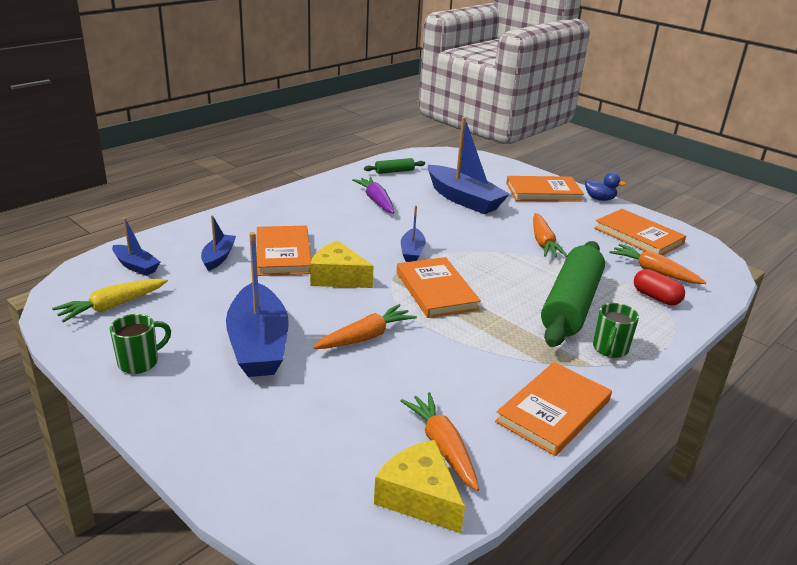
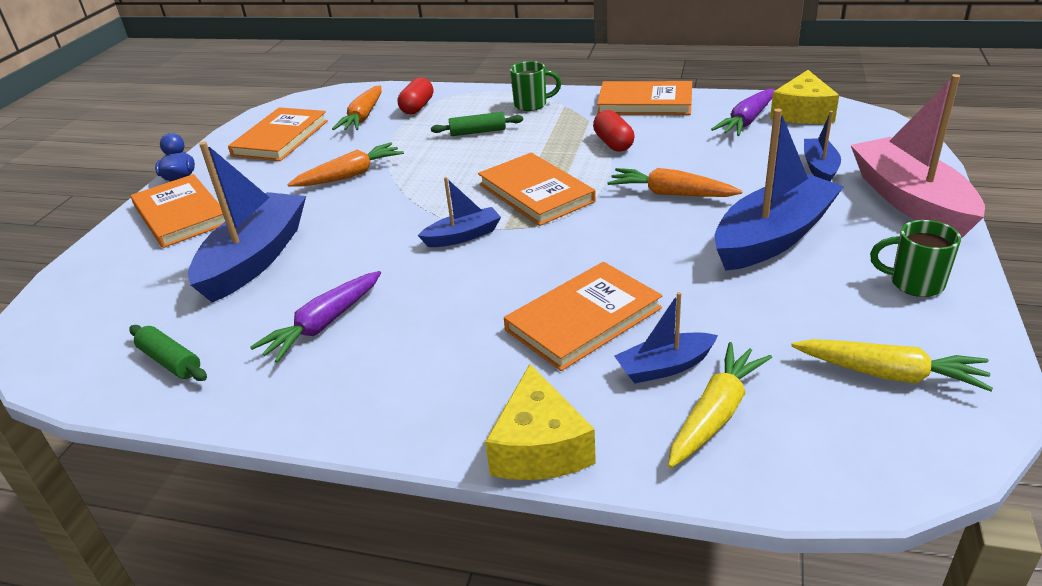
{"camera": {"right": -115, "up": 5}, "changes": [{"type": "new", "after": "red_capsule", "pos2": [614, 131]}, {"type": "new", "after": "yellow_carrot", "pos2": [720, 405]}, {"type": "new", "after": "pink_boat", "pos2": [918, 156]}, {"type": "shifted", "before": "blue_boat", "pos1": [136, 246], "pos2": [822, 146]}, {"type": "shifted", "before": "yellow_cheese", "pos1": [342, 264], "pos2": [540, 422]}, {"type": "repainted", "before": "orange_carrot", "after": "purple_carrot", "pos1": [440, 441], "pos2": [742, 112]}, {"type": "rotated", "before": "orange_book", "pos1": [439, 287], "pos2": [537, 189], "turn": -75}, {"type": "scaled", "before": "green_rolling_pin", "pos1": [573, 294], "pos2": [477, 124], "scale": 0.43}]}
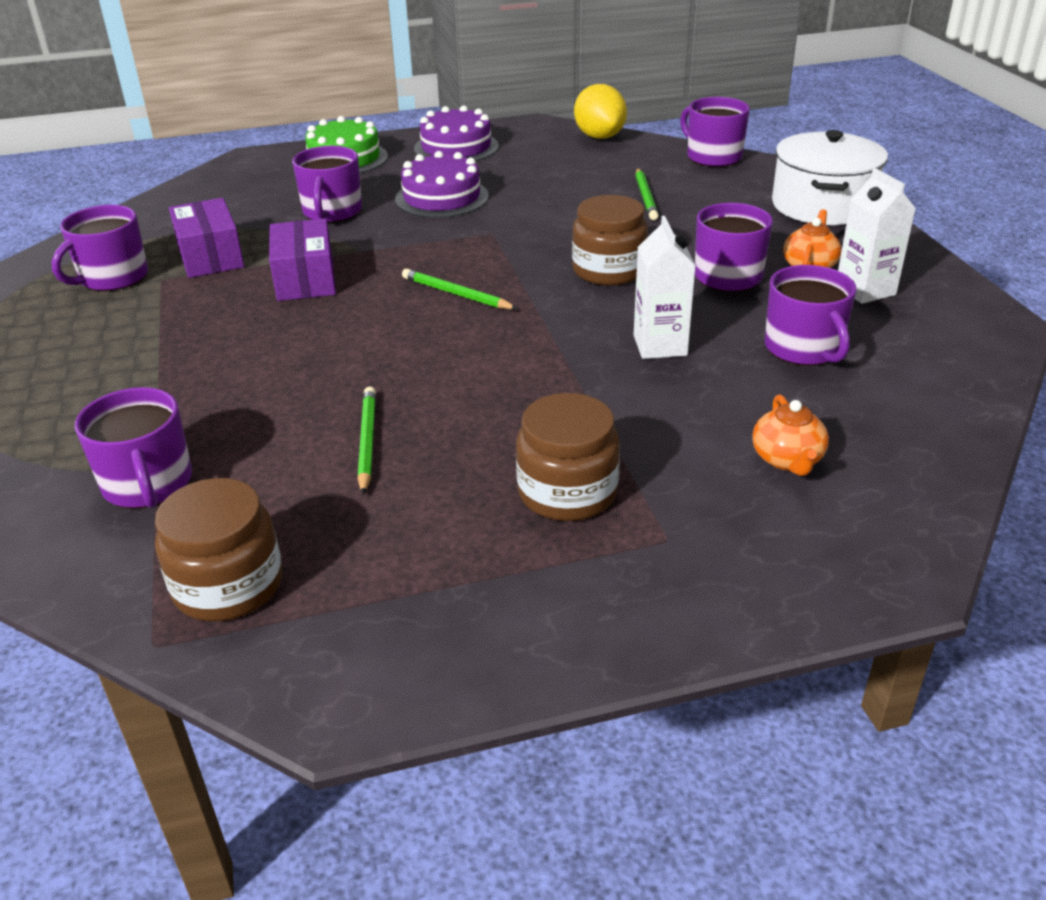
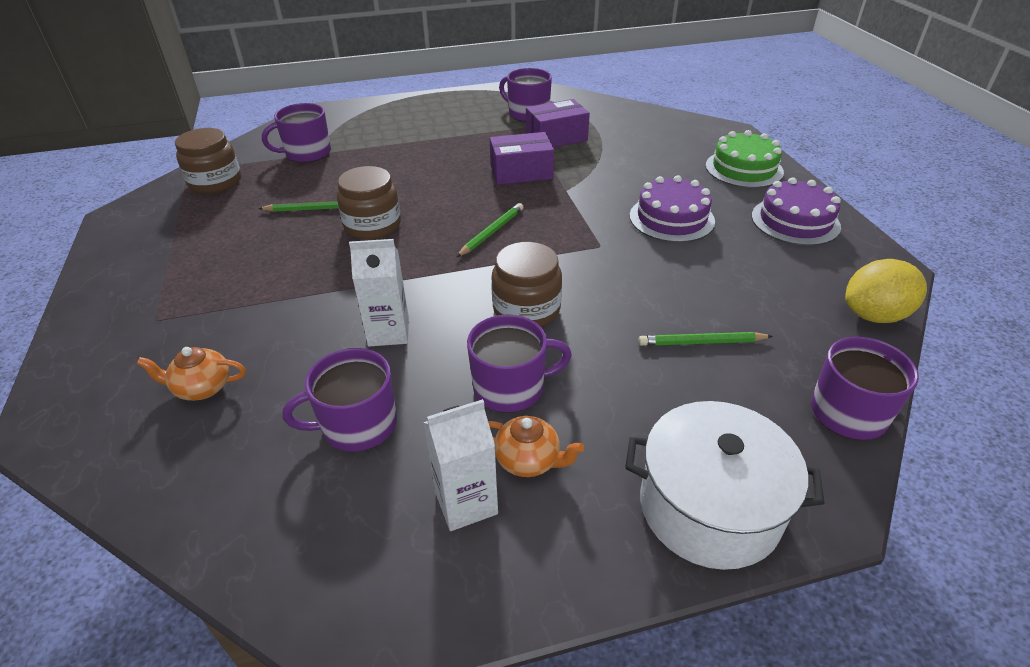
{"camera": {"right": 90, "up": 5}, "changes": [{"type": "gone", "before": "purple_mug", "pos1": [327, 184]}, {"type": "shifted", "before": "brown_jar", "pos1": [568, 457], "pos2": [369, 202]}]}
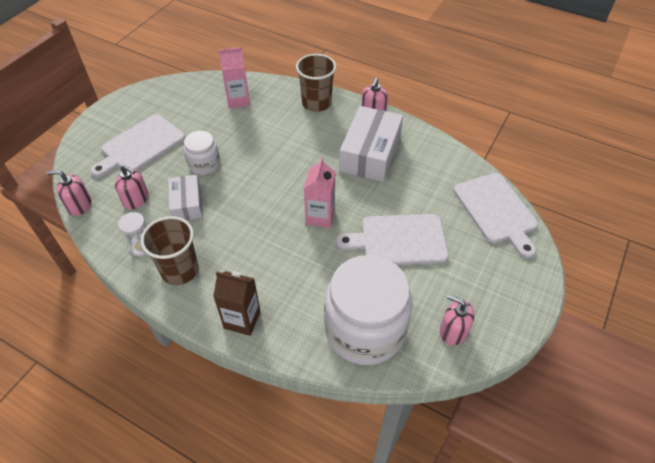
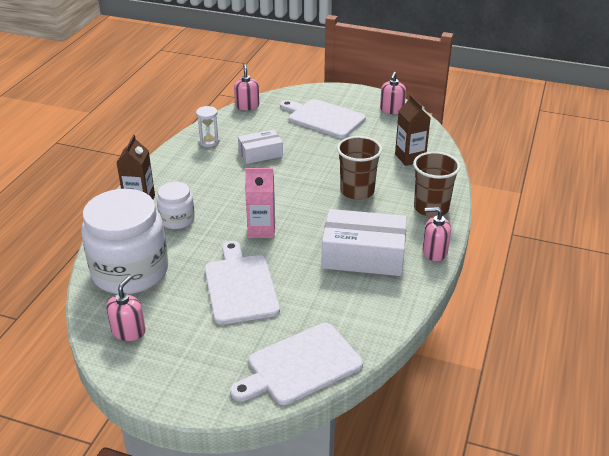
{"camera": {"right": 80, "up": -15}, "changes": [{"type": "shifted", "before": "pink_soap_dispenser", "pos1": [132, 187], "pos2": [393, 93]}, {"type": "shifted", "before": "brown_cup", "pos1": [170, 250], "pos2": [359, 168]}, {"type": "shifted", "before": "white_jar", "pos1": [202, 153], "pos2": [176, 205]}, {"type": "repainted", "before": "pink_carton", "after": "brown_carton", "pos1": [234, 78], "pos2": [413, 130]}]}
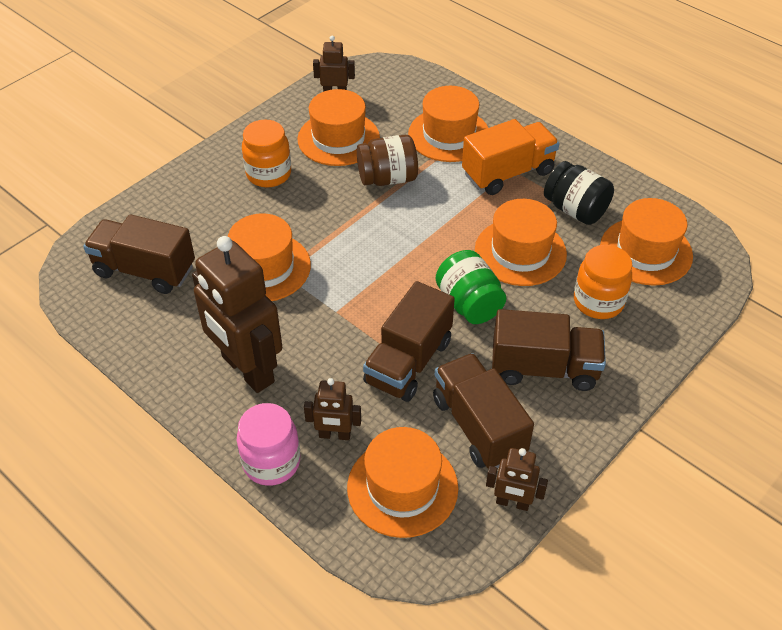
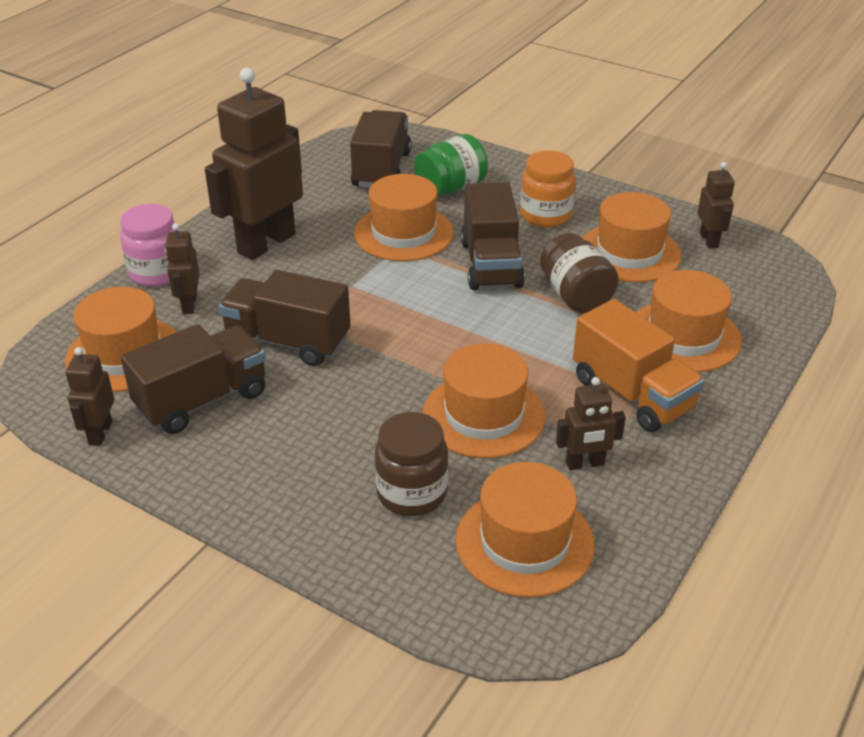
{"camera": {"right": 80, "up": -10}, "changes": [{"type": "shifted", "before": "green_jar", "pos1": [471, 287], "pos2": [451, 165]}, {"type": "shifted", "before": "brown_truck", "pos1": [549, 350], "pos2": [493, 236]}, {"type": "swapped", "before": "black_jar", "after": "brown_robot", "pos1": [579, 193], "pos2": [591, 423]}, {"type": "repainted", "before": "orange_jar", "after": "brown_jar", "pos1": [603, 282], "pos2": [412, 464]}]}
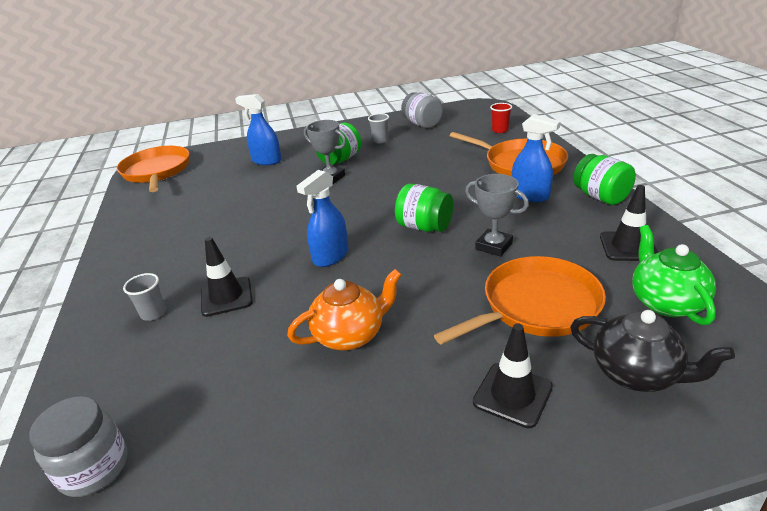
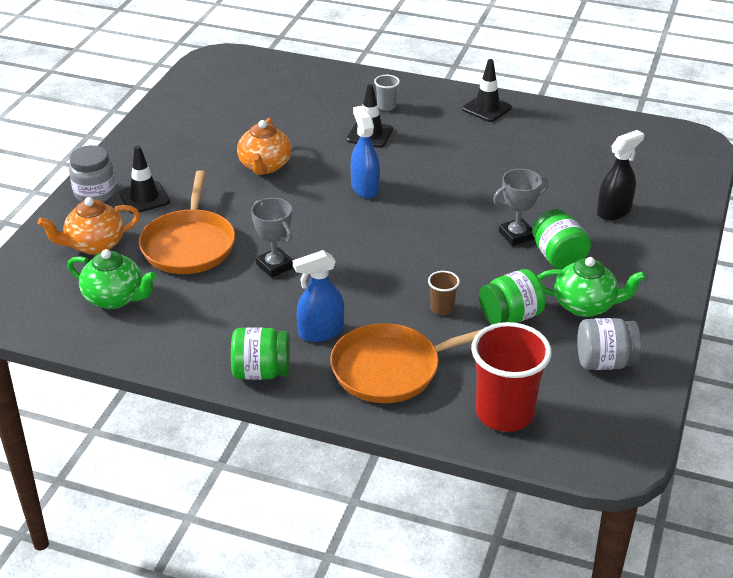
{"camera": {"right": 120, "up": 5}, "changes": [{"type": "gone", "before": "orange_pan", "pos1": [153, 169]}, {"type": "new", "after": "brown_cup", "pos2": [444, 293]}, {"type": "shifted", "before": "grey_jar", "pos1": [78, 446], "pos2": [92, 173]}, {"type": "shifted", "before": "green_jar", "pos1": [424, 208], "pos2": [512, 297]}, {"type": "shifted", "before": "black_traffic_cone", "pos1": [629, 223], "pos2": [487, 90]}, {"type": "swapped", "before": "grey_cup", "after": "green_teapot", "pos1": [378, 128], "pos2": [591, 287]}, {"type": "repainted", "before": "blue_spray_bottle", "after": "black_spray_bottle", "pos1": [258, 129], "pos2": [620, 175]}, {"type": "repainted", "before": "black_teapot", "after": "orange_teapot", "pos1": [652, 351], "pos2": [89, 226]}, {"type": "rotated", "before": "grey_trophy", "pos1": [497, 215], "pos2": [272, 238], "turn": 75}, {"type": "scaled", "before": "red_cup", "pos1": [501, 118], "pos2": [511, 377], "scale": 2.21}]}
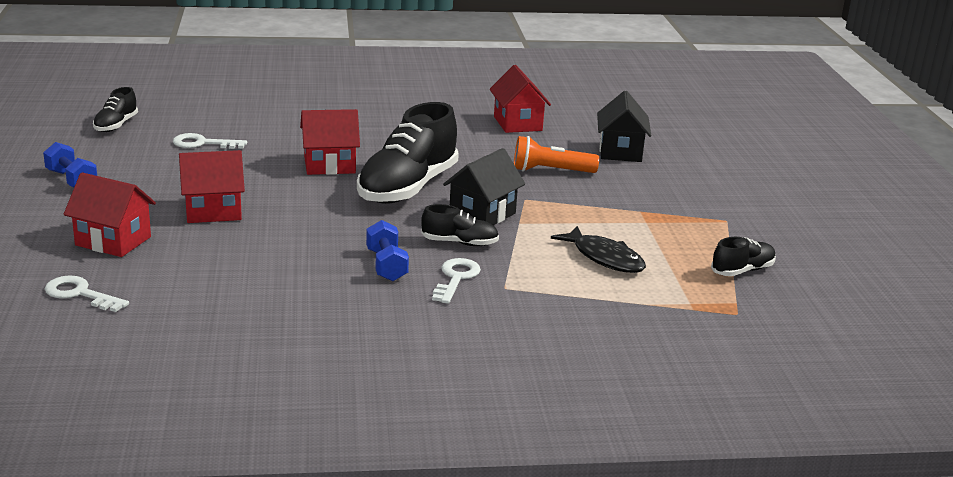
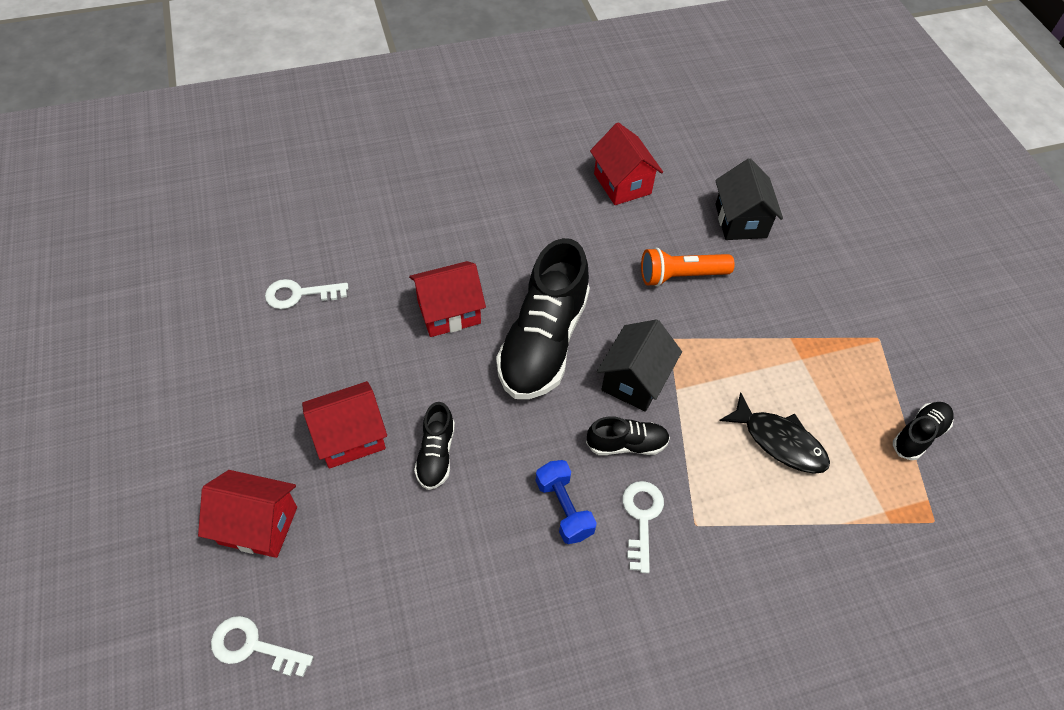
{"camera": {"right": -10, "up": 30}, "changes": [{"type": "gone", "before": "blue_dumbbell", "pos1": [70, 164]}, {"type": "shifted", "before": "black_shoe", "pos1": [115, 109], "pos2": [434, 446]}]}
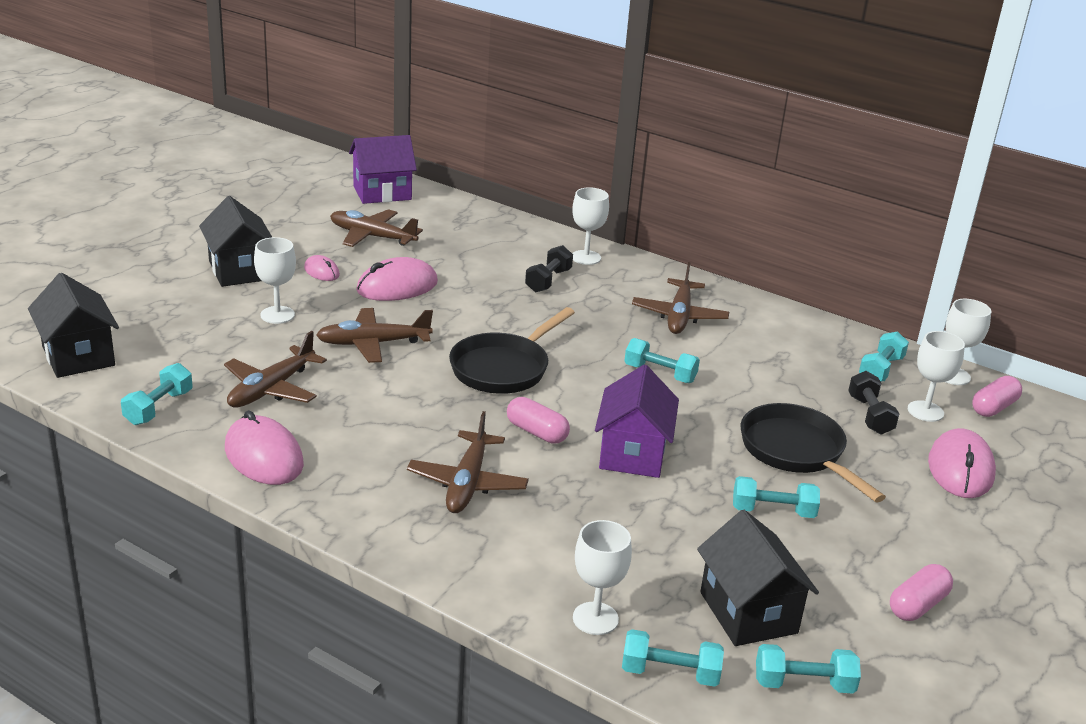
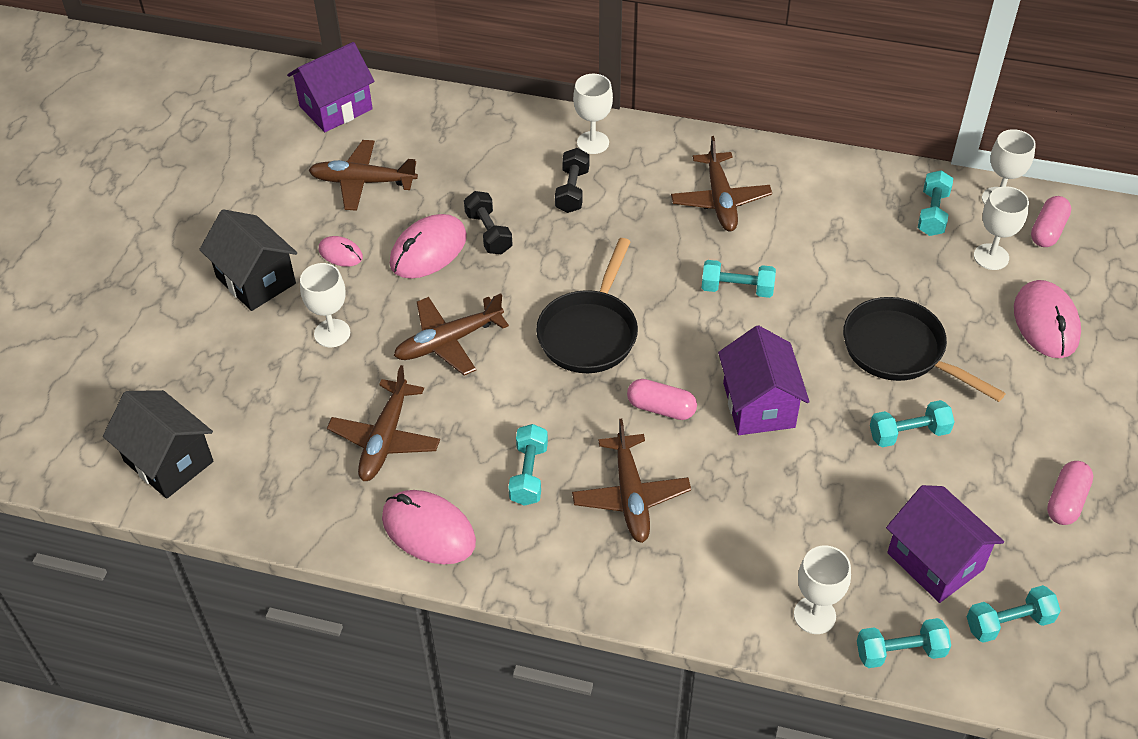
{"camera": {"right": -15, "up": 20}, "changes": [{"type": "shifted", "before": "turquoise_dumbbell", "pos1": [156, 394], "pos2": [528, 465]}, {"type": "shifted", "before": "black_dumbbell", "pos1": [873, 403], "pos2": [488, 223]}, {"type": "repainted", "before": "black_house", "after": "purple_house", "pos1": [758, 578], "pos2": [945, 544]}]}
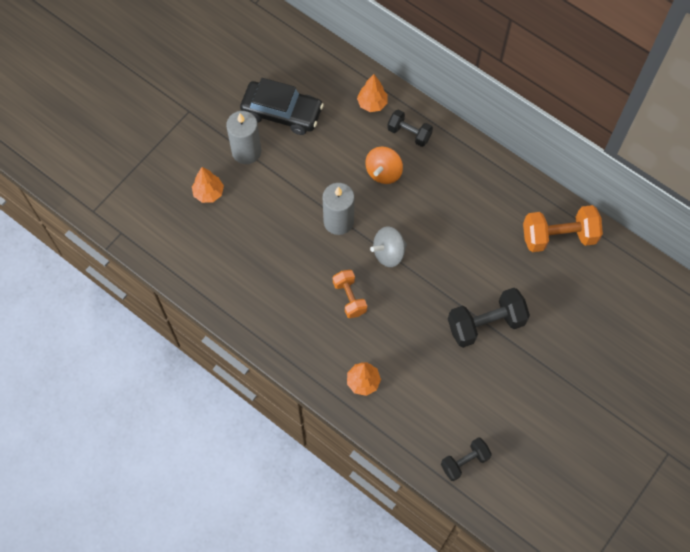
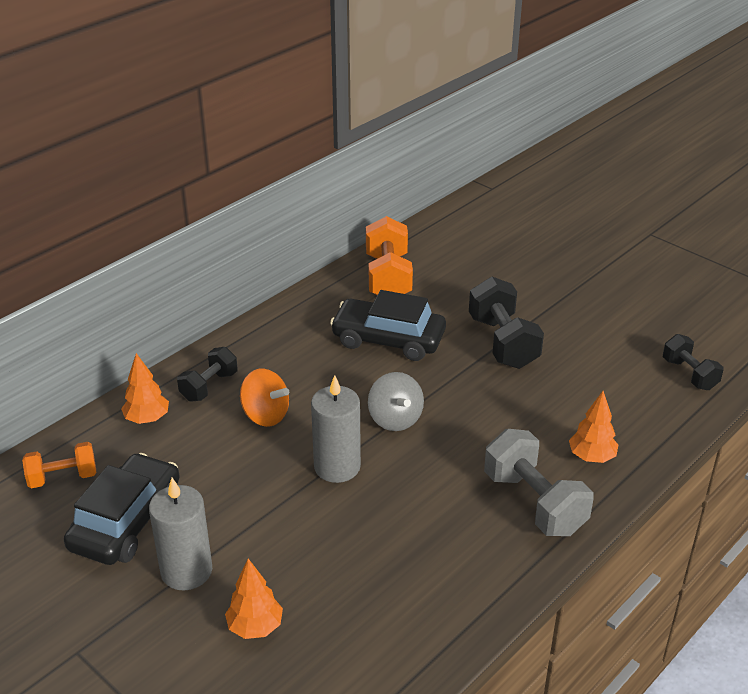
{"camera": {"right": -85, "up": -30}, "changes": [{"type": "new", "after": "black_car", "pos2": [388, 325]}, {"type": "new", "after": "grey_dumbbell", "pos2": [539, 482]}, {"type": "shifted", "before": "orange_dumbbell", "pos1": [350, 294], "pos2": [59, 465]}]}
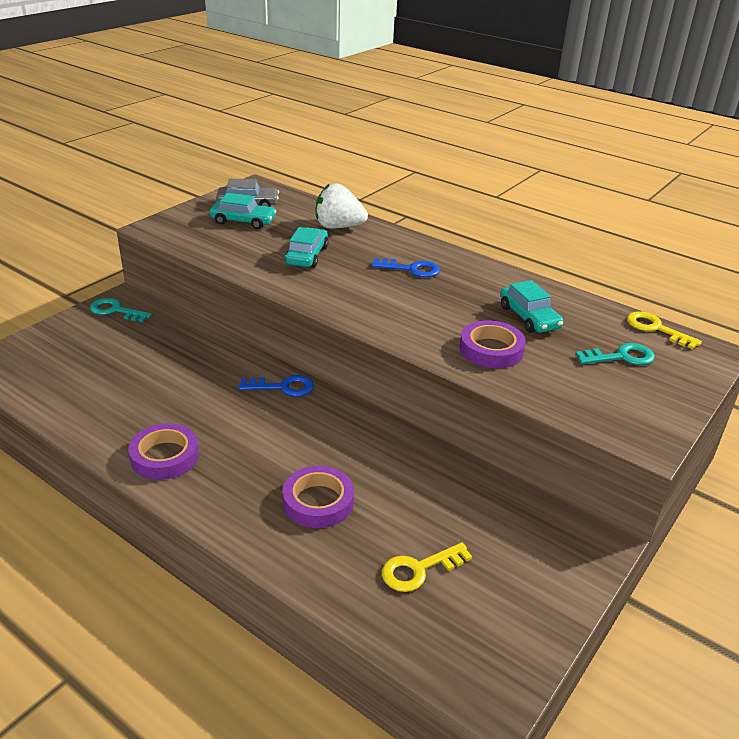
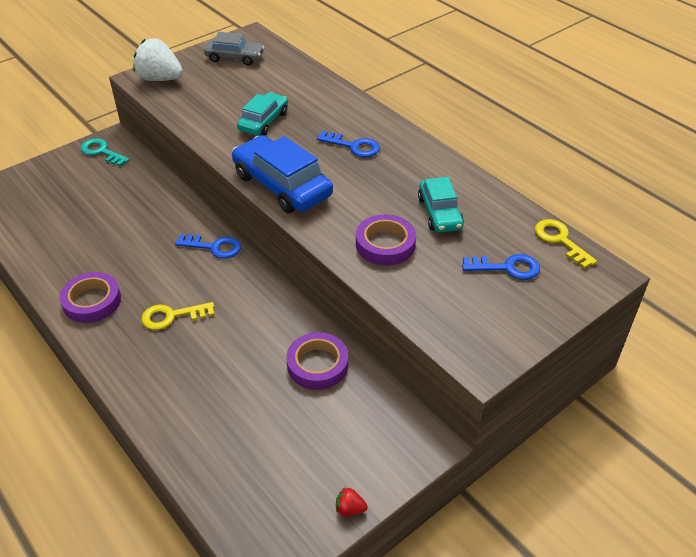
{"camera": {"right": 15, "up": 10}, "changes": [{"type": "gone", "before": "turquoise_car", "pos1": [243, 211]}, {"type": "new", "after": "blue_car", "pos2": [282, 174]}, {"type": "new", "after": "red_strawberry", "pos2": [352, 501]}, {"type": "shifted", "before": "purple_tape", "pos1": [318, 497], "pos2": [317, 361]}, {"type": "shifted", "before": "white_strawberry", "pos1": [342, 206], "pos2": [158, 59]}, {"type": "shifted", "before": "yellow_key", "pos1": [427, 567], "pos2": [177, 316]}, {"type": "repainted", "before": "turquoise_key", "after": "blue_key", "pos1": [615, 354], "pos2": [501, 267]}]}
